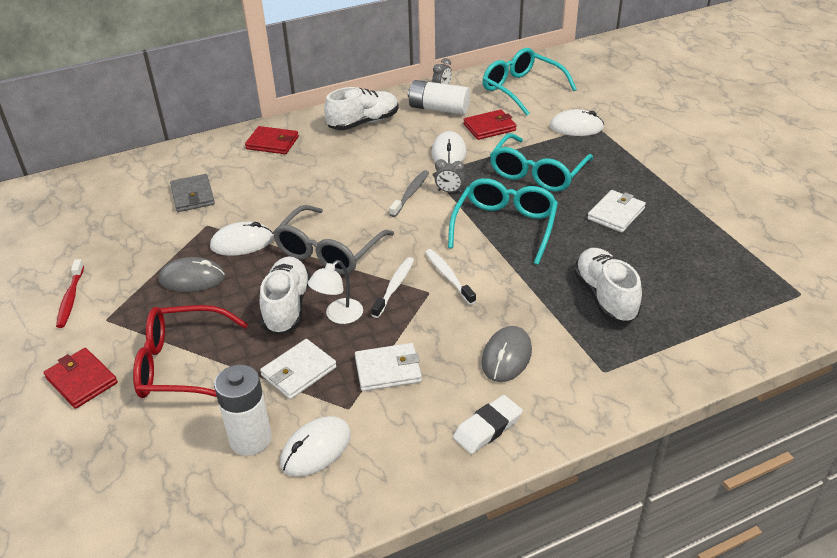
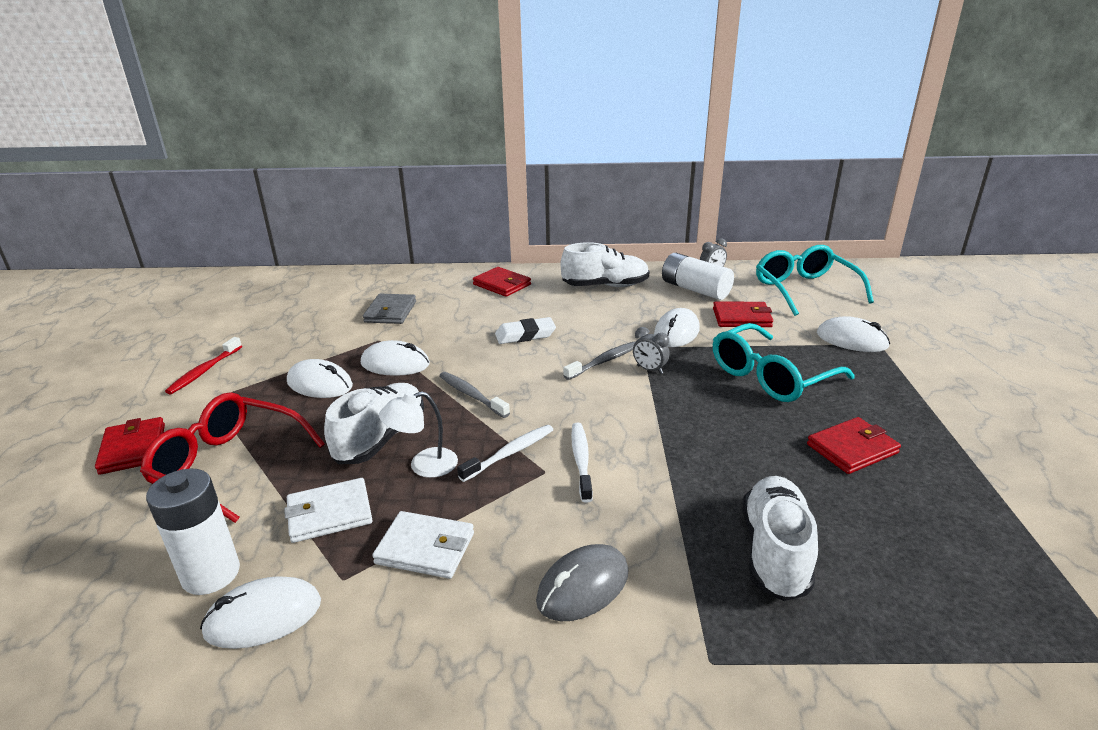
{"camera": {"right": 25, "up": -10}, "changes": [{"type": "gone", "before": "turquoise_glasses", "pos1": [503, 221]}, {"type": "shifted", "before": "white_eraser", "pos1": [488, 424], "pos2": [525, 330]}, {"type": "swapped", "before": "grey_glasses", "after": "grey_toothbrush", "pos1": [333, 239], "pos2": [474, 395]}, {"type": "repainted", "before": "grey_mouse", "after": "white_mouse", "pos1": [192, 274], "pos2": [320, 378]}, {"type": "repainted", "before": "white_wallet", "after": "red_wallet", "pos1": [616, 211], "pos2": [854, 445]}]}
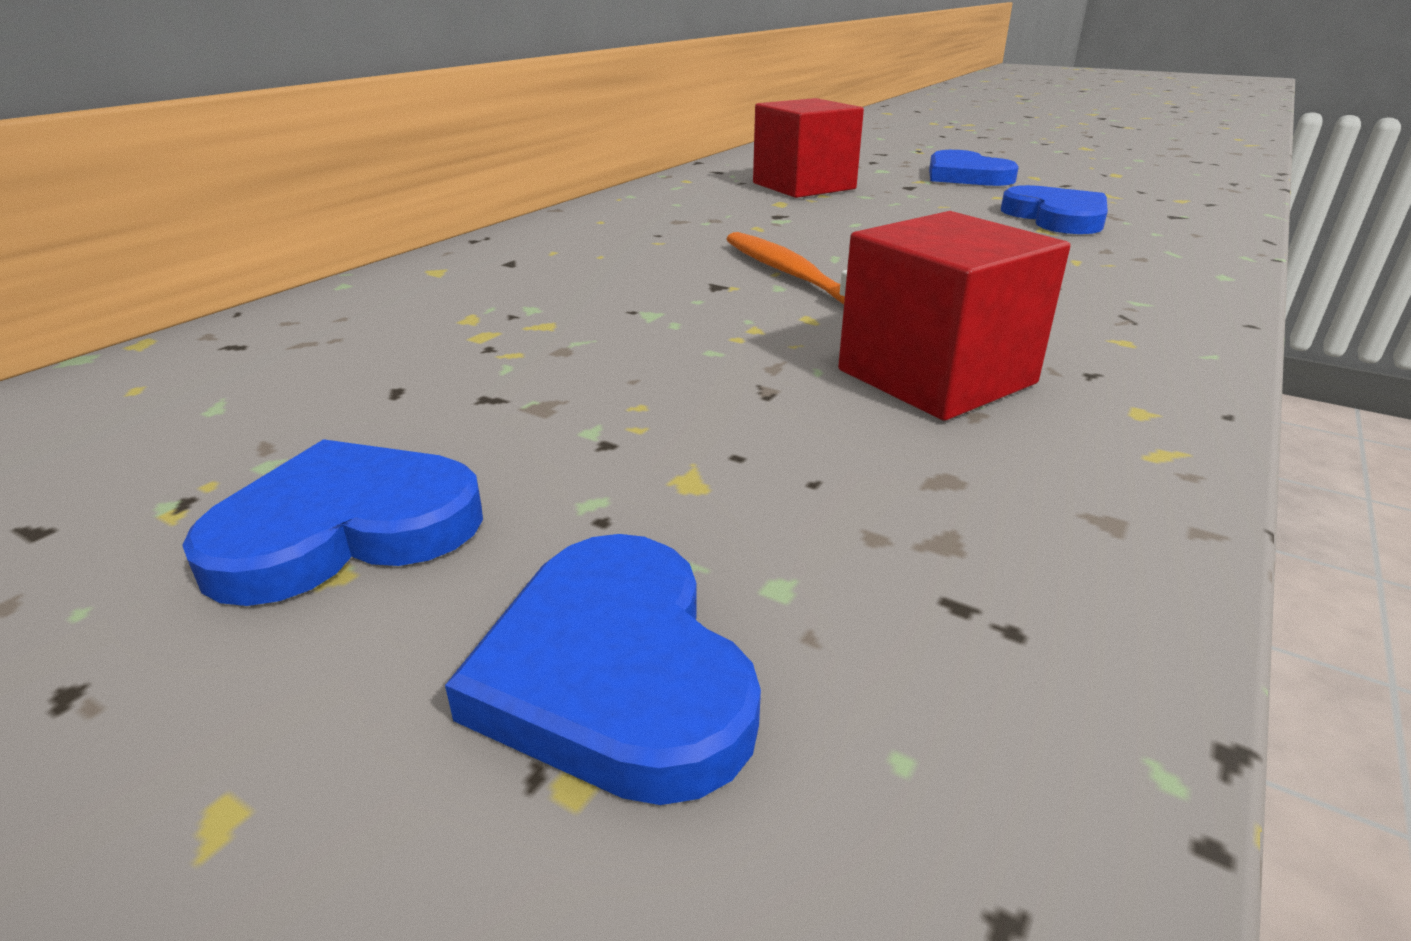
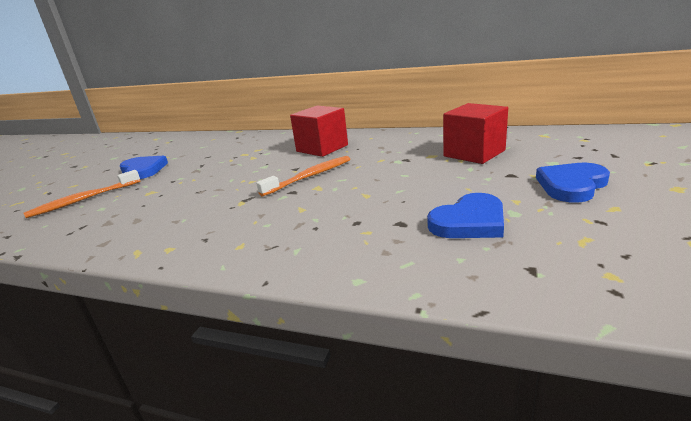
{"camera": {"right": 80, "up": -5}, "changes": [{"type": "shifted", "before": "red_cube", "pos1": [954, 316], "pos2": [319, 131]}, {"type": "swapped", "before": "blue_heart", "after": "orange_toothbrush", "pos1": [603, 669], "pos2": [82, 194]}]}
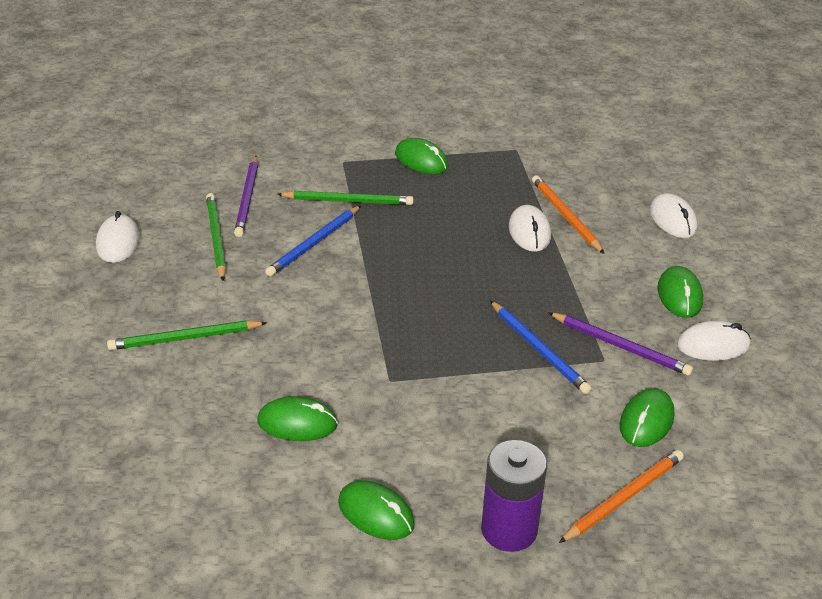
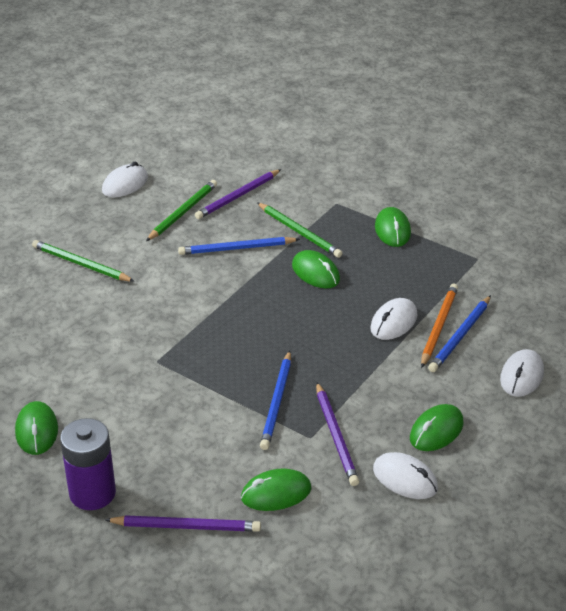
{"camera": {"right": 45, "up": 0}, "changes": [{"type": "new", "after": "blue_pencil", "pos2": [459, 333]}, {"type": "shifted", "before": "green_mouse", "pos1": [297, 418], "pos2": [316, 269]}, {"type": "repainted", "before": "orange_pencil", "after": "purple_pencil", "pos1": [621, 496], "pos2": [183, 523]}]}
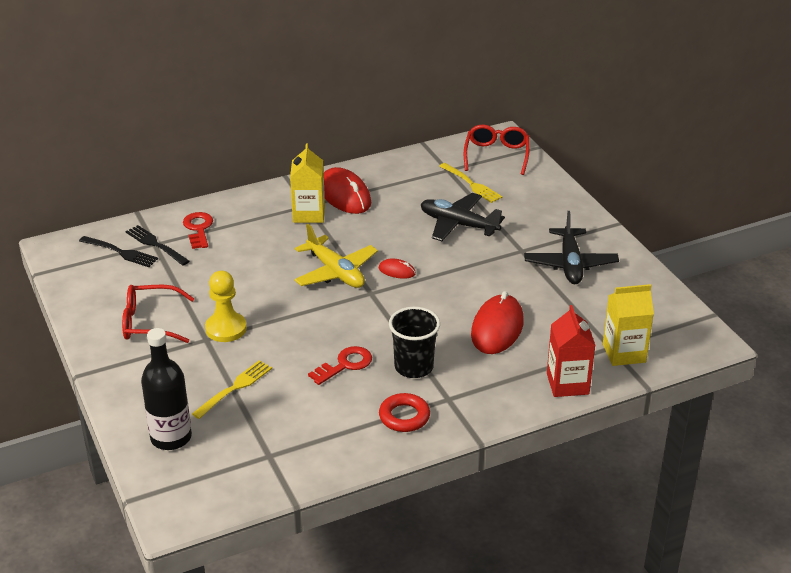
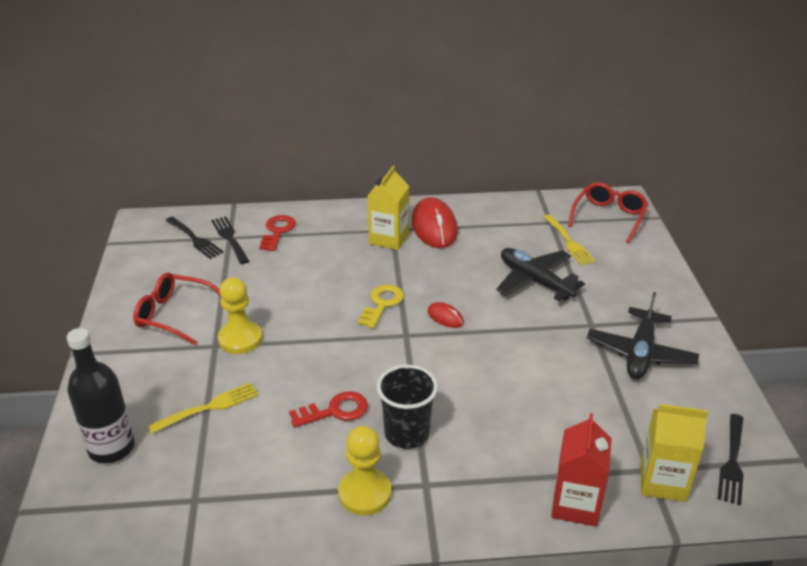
{"camera": {"right": 20, "up": 0}, "changes": [{"type": "gone", "before": "red_mouse", "pos1": [497, 322]}, {"type": "new", "after": "black_fork", "pos2": [730, 459]}, {"type": "swapped", "before": "yellow_plane", "after": "yellow_key", "pos1": [336, 256], "pos2": [381, 306]}, {"type": "swapped", "before": "red_ring", "after": "yellow_pawn", "pos1": [404, 412], "pos2": [364, 470]}]}
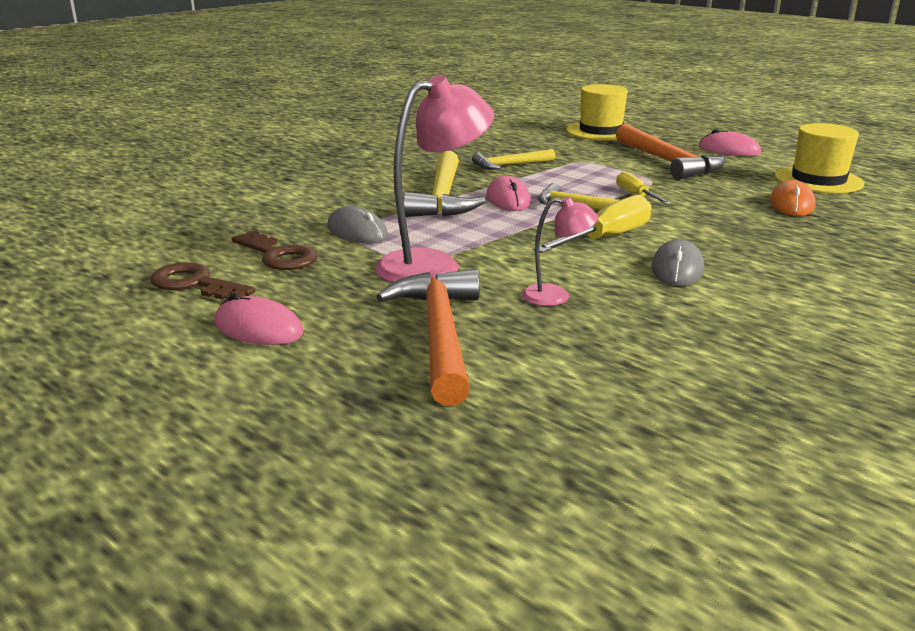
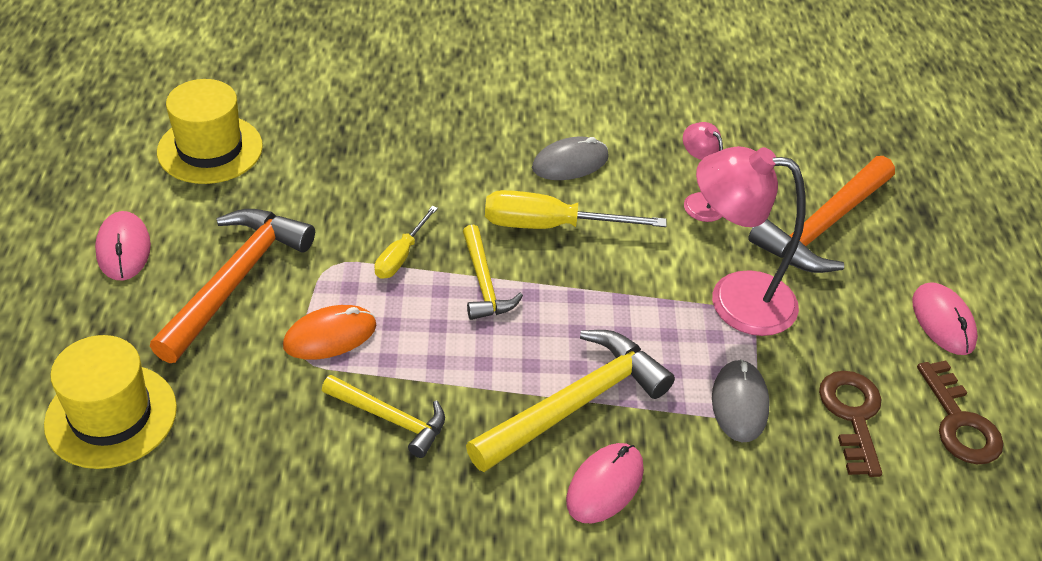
{"camera": {"right": -135, "up": 20}, "changes": [{"type": "shifted", "before": "pink_mouse", "pos1": [509, 193], "pos2": [605, 483]}, {"type": "shifted", "before": "orange_mouse", "pos1": [793, 198], "pos2": [329, 332]}]}
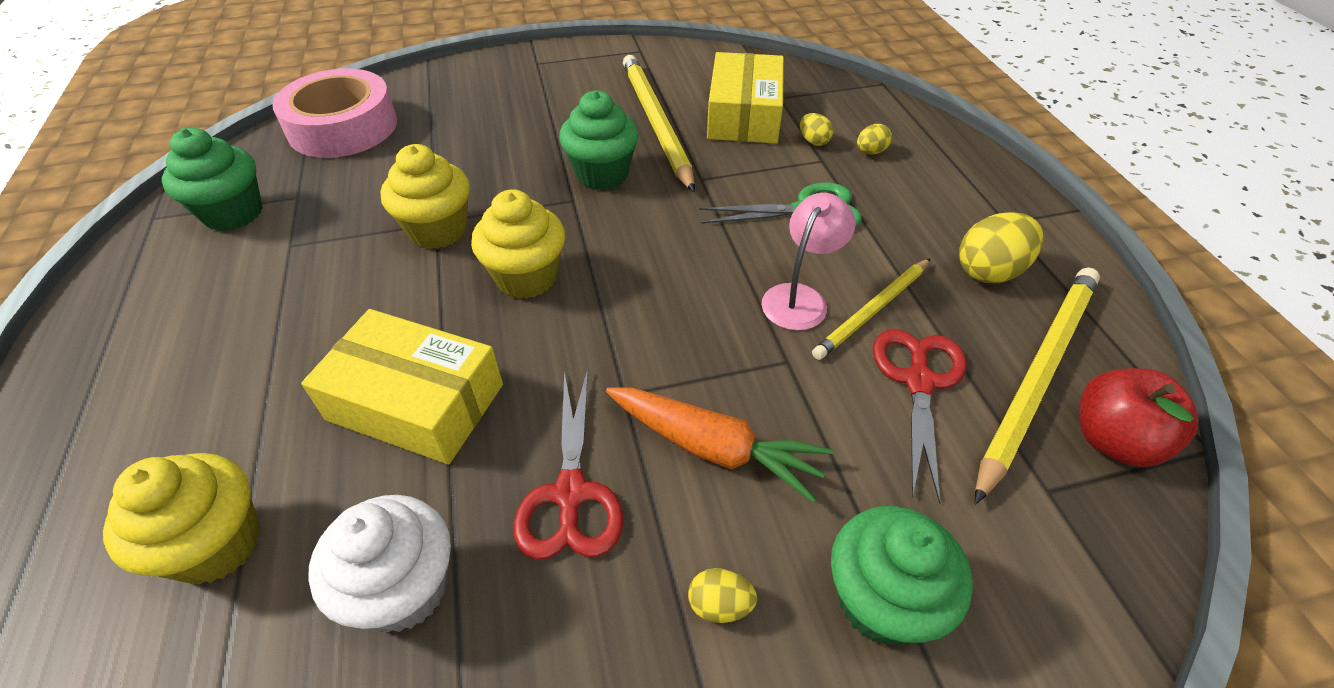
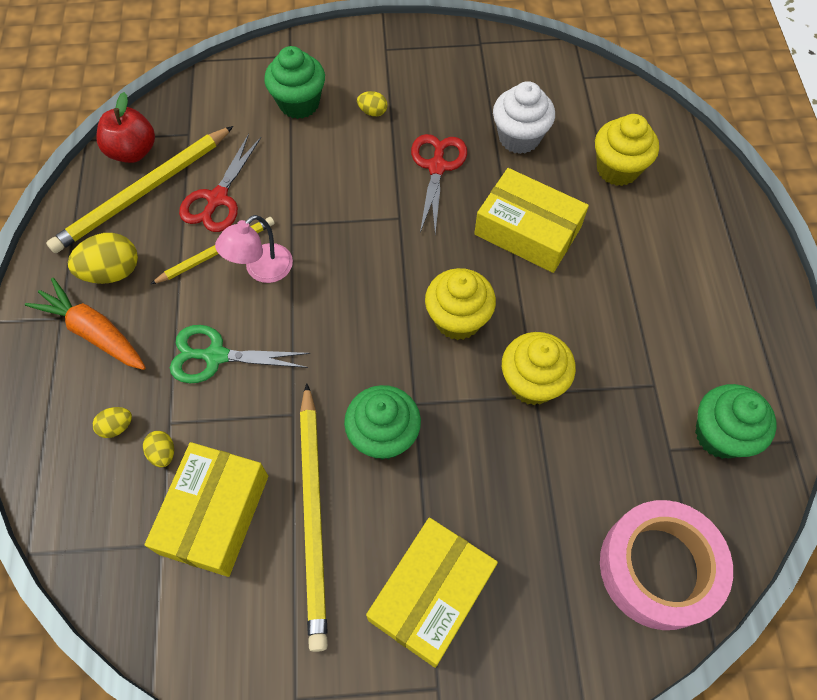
{"camera": {"right": -170, "up": 15}, "changes": [{"type": "new", "after": "yellow_box", "pos2": [432, 593]}, {"type": "shifted", "before": "orange_carrot", "pos1": [719, 445], "pos2": [85, 324]}]}
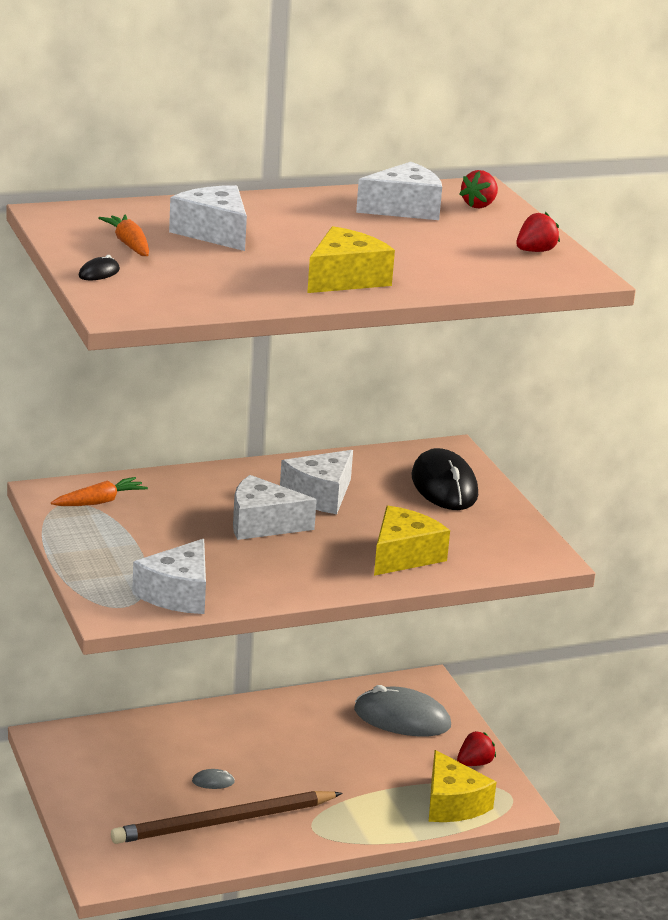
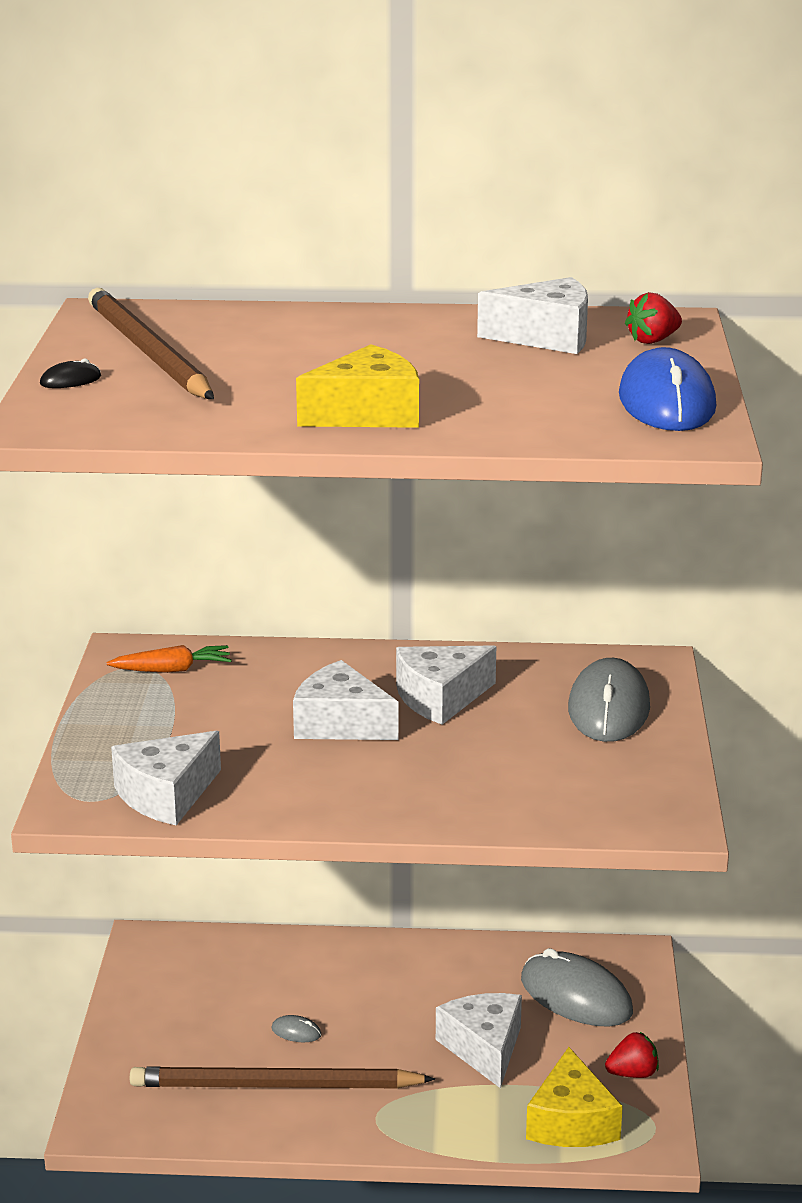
{"camera": {"right": 25, "up": 0}, "changes": [{"type": "gone", "before": "yellow_cheese", "pos1": [412, 541]}, {"type": "shifted", "before": "white_cheese", "pos1": [208, 218], "pos2": [479, 1040]}, {"type": "swapped", "before": "orange_carrot", "after": "brown_pencil", "pos1": [124, 235], "pos2": [151, 343]}, {"type": "swapped", "before": "red_strawberry", "after": "blue_mouse", "pos1": [538, 232], "pos2": [667, 389]}, {"type": "repainted", "before": "black_mouse", "after": "grey_mouse", "pos1": [444, 479], "pos2": [609, 700]}]}
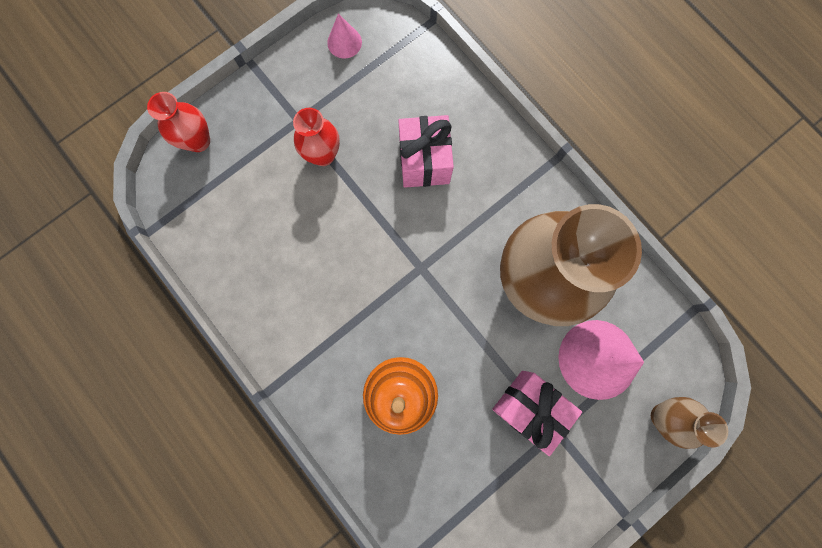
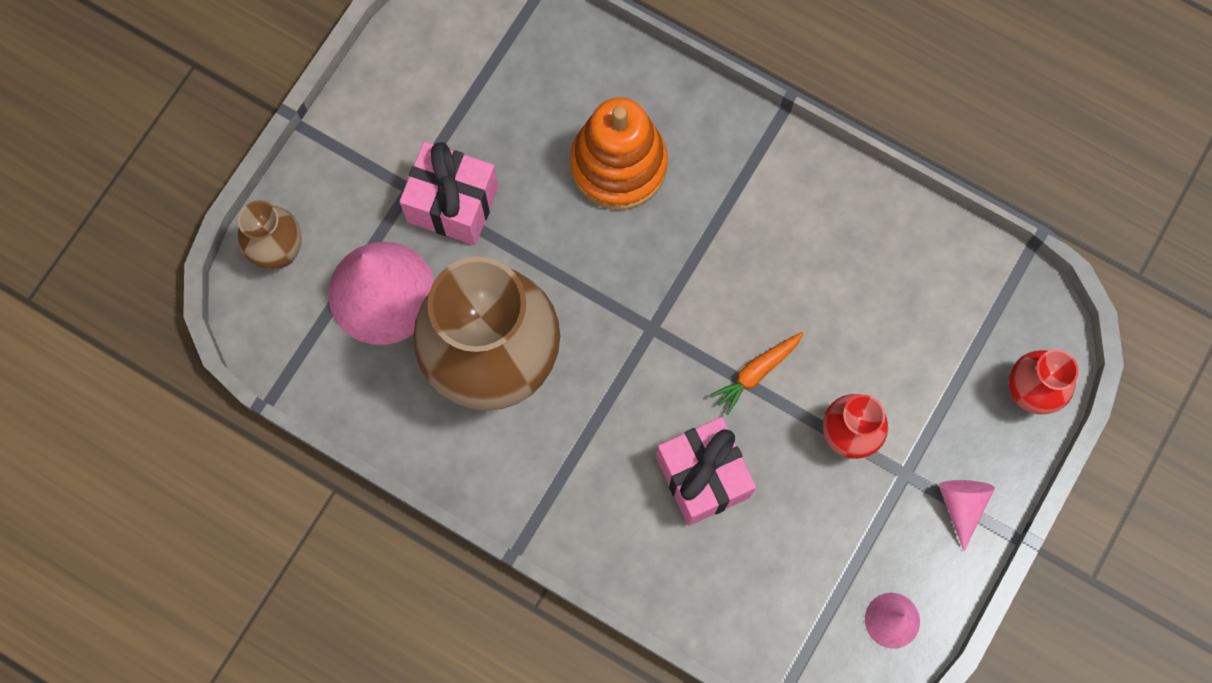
{"camera": {"right": 160, "up": -5}, "changes": [{"type": "new", "after": "orange_carrot", "pos2": [756, 373]}, {"type": "new", "after": "pink_cone", "pos2": [967, 515]}]}
